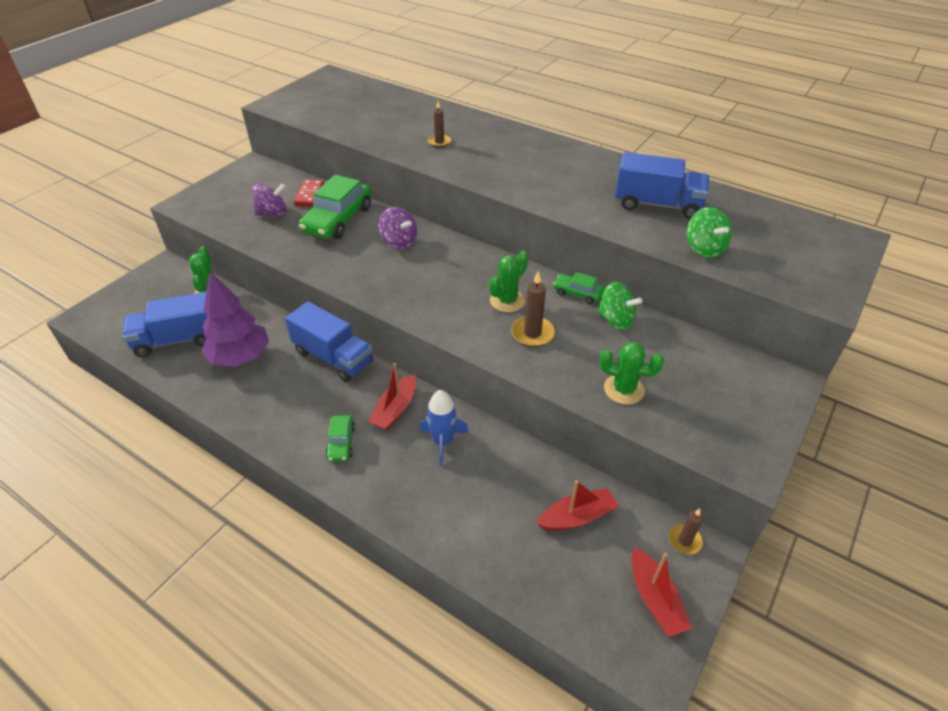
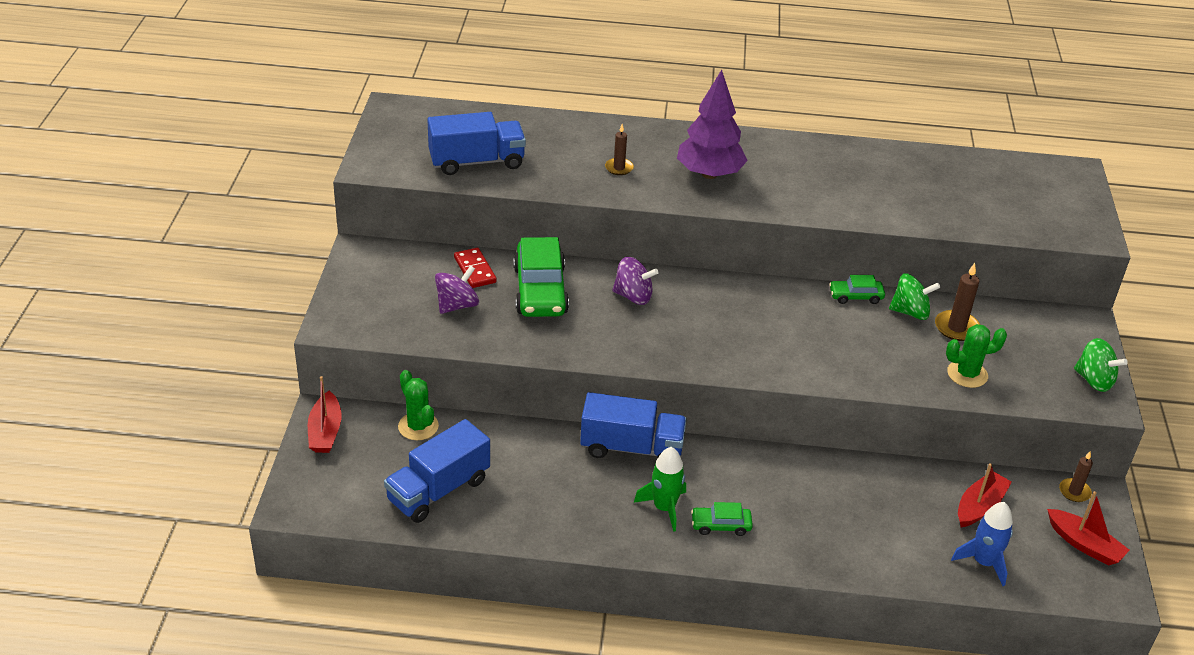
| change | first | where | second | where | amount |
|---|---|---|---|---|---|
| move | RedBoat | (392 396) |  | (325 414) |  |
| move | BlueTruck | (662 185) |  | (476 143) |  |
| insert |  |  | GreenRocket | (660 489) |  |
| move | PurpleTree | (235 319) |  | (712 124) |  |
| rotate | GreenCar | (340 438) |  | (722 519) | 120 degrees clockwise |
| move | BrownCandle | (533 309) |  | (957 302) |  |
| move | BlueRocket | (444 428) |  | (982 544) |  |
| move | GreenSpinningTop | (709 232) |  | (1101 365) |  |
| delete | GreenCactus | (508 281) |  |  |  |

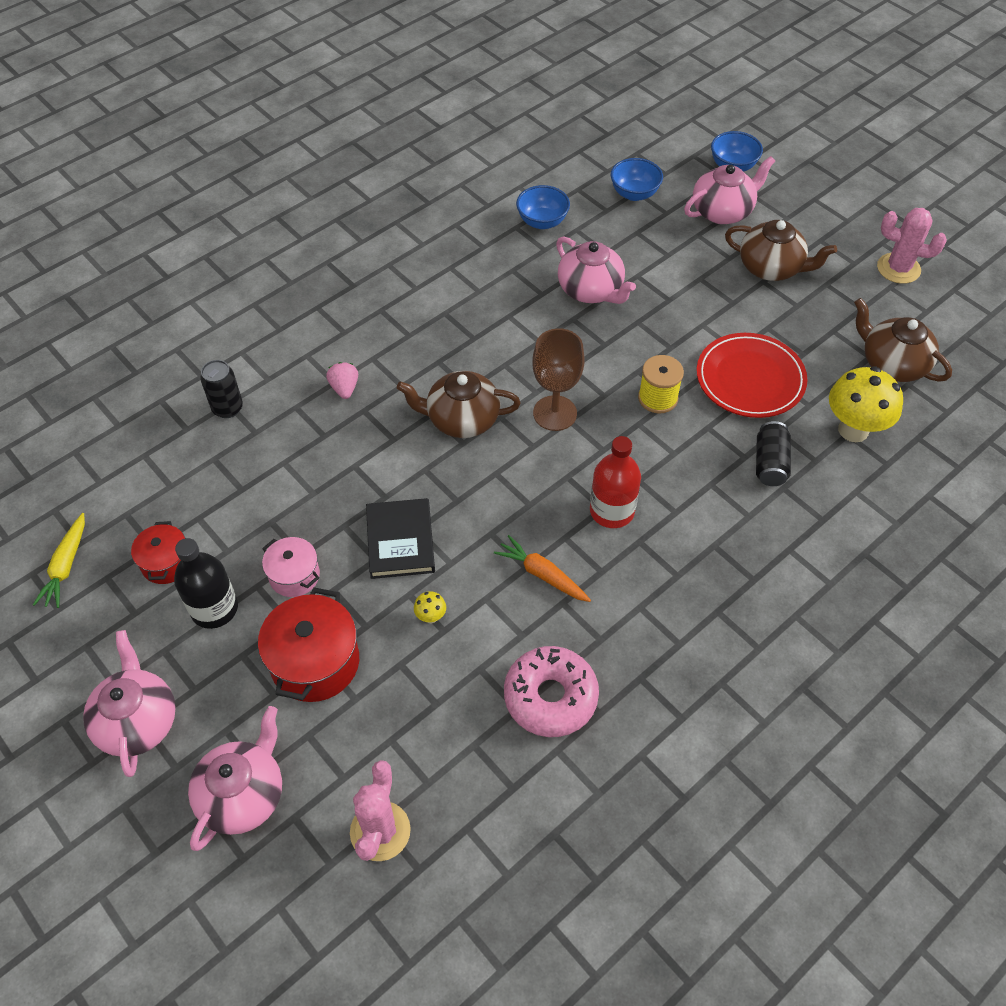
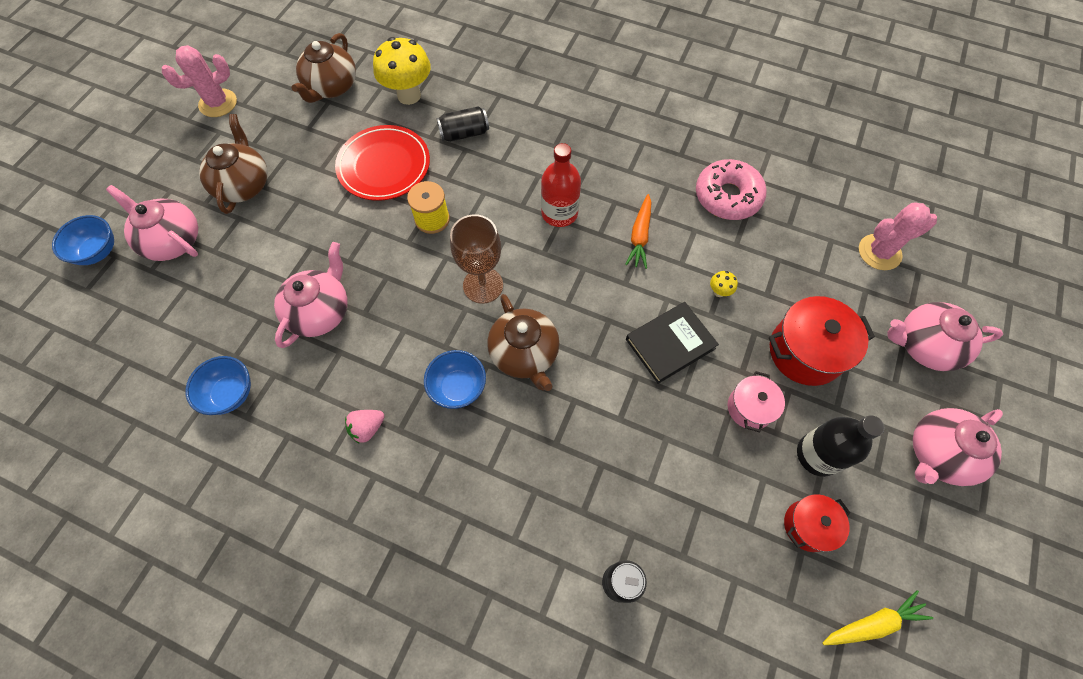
| change | first | where | second | where | amount |
|---|---|---|---|---|---|
| rotate | PinkCactus | (912 246) |  | (199 81) | 60 degrees clockwise |
| move | PinkStrawberry | (342 380) |  | (365 427) |  |
| move | BlueBowl | (637 179) |  | (455 379) |  |

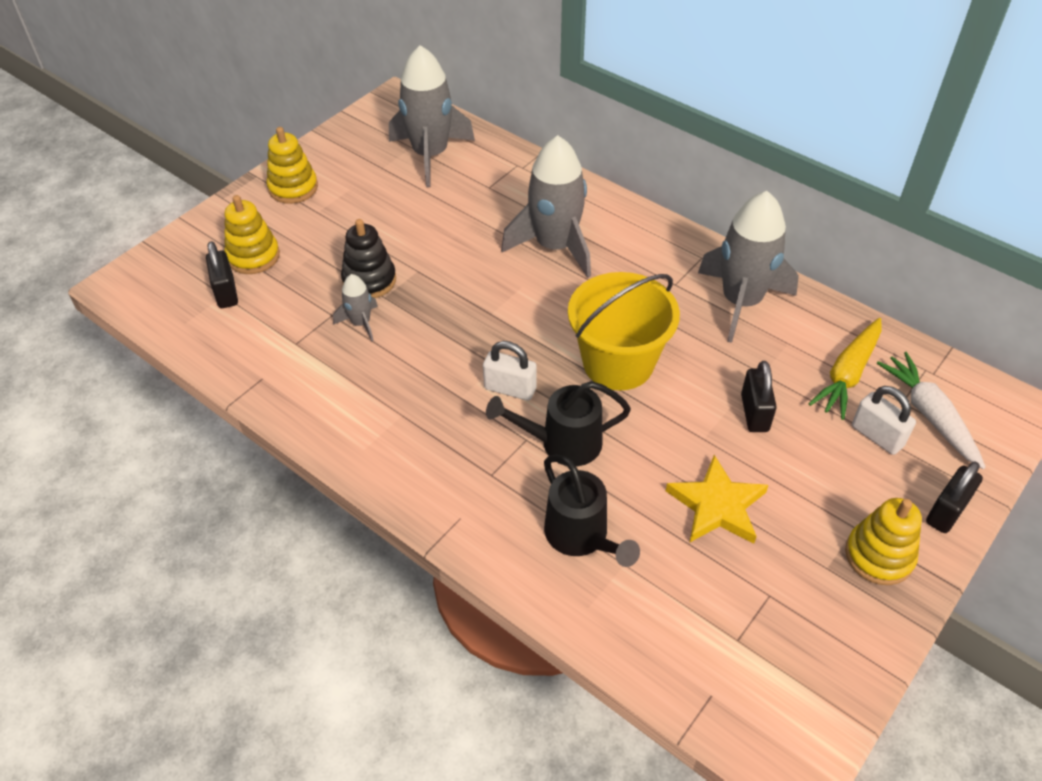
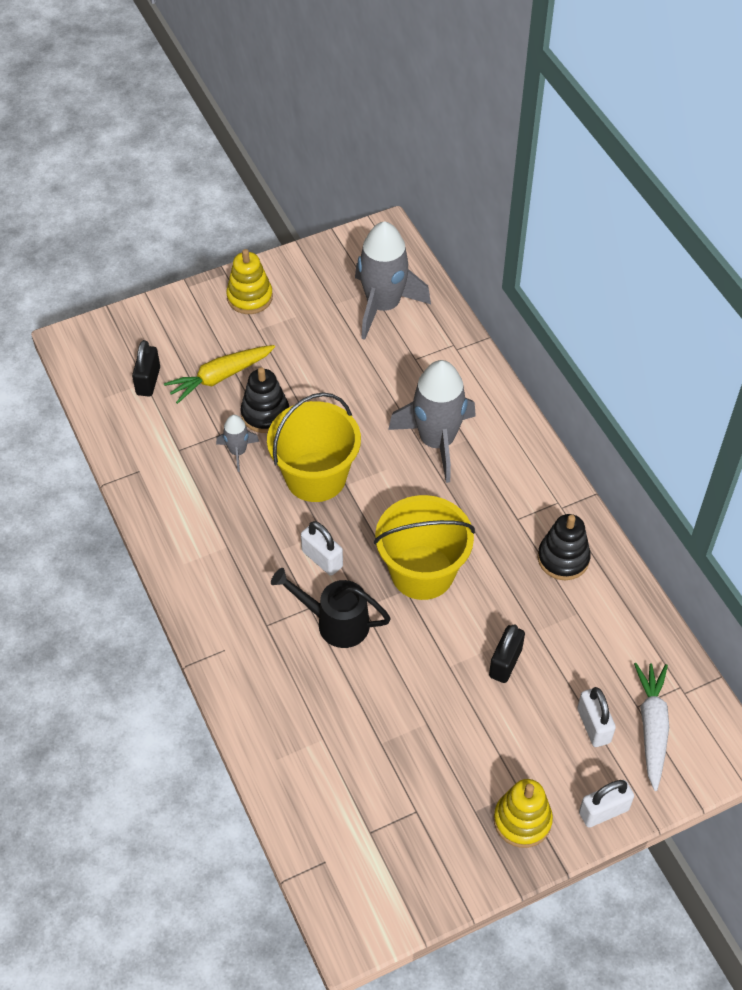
| change | first | where | second | where | amount |
|---|---|---|---|---|---|
| move | YellowCarrot | (845 369) |  | (219 374) |  |
| insert |  |  | YellowBucket | (314 447) |  |
| replace | GreyRocket | (748 267) | BlackStackingToy | (564 547) |  |
| recolor | BlackPadlock | (954 497) | WhitePadlock | (606 804) |  |
| delete | YellowStackingToy | (252 234) |  |  |  |
| delete | BlackWateringCan | (592 511) |  |  |  |
| delete | YellowStar | (717 499) |  |  |  |

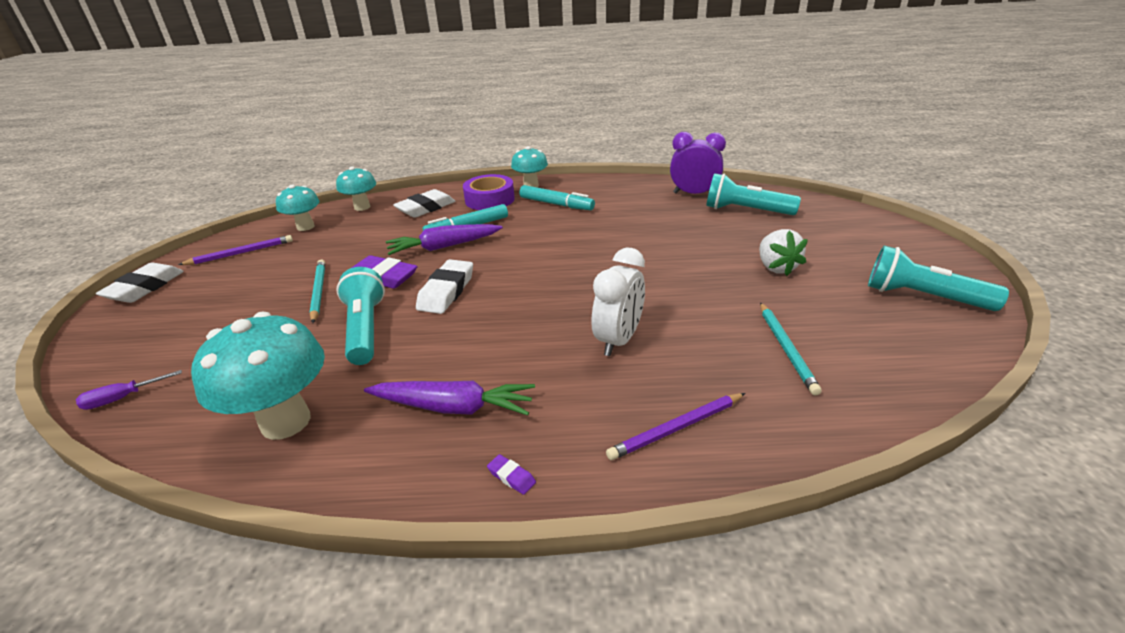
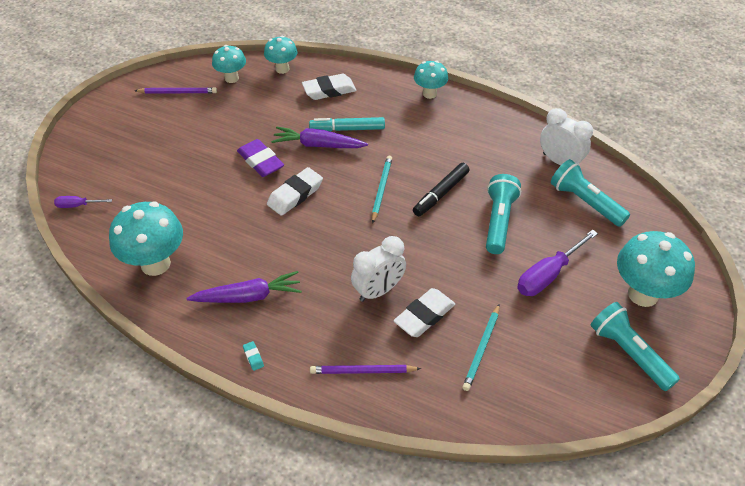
| change | first | where | second | where | amount |
|---|---|---|---|---|---|
| rotate | PurpleCarrot | (449 398) |  | (244 287) | 45 degrees counterclockwise |
| recolor | PurpleEraser | (511 474) | TurquoiseEraser | (253 356) |  |
| move | TurquoisePencil | (317 291) |  | (382 190) |  |
| move | WhiteEraser | (140 283) |  | (424 312) |  |
| insert |  |  | BlackMarker | (441 189) |  |
| move | TurquoiseFlashlight | (360 316) |  | (503 214) |  |
| replace | WhiteStrawberry | (783 252) | PurpleScrewdriver | (557 262) |  |
| recolor | PurpleClock | (698 163) | WhiteClock | (566 136) |  |
| insert |  |  | TurquoiseMushroom | (656 269) |  |
| delete | PurpleTape | (489 192) |  |  |  |
| delete | TurquoiseMarker | (557 197) |  |  |  |

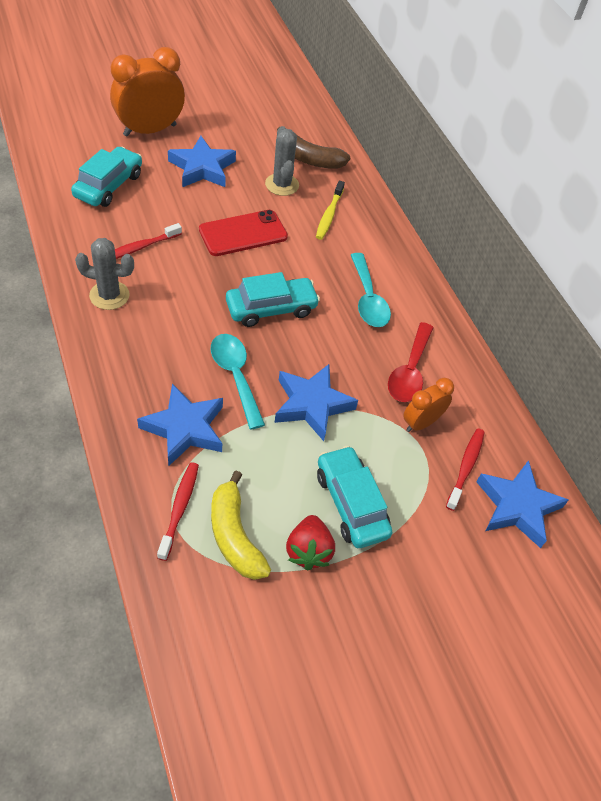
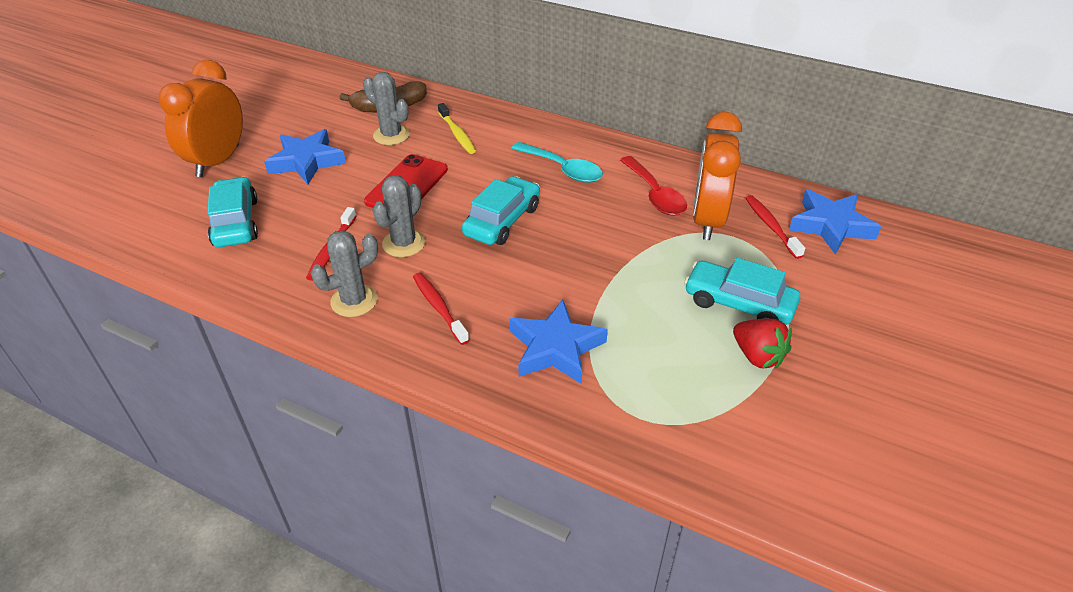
| change | first | where | second | where | amount |
|---|---|---|---|---|---|
| insert |  |  | GreyCactus | (399 216) |  |
| move | RedToothbrush | (178 511) |  | (441 309) |  |
| resize | OrangeClock | (428 405) |  | (717 176) | x1.79 |
| delete | TurquoiseSpoon | (238 381) |  |  |  |
| delete | YellowBanana | (241 525) |  |  |  |
| delete | BlueStar | (316 402) |  |  |  |

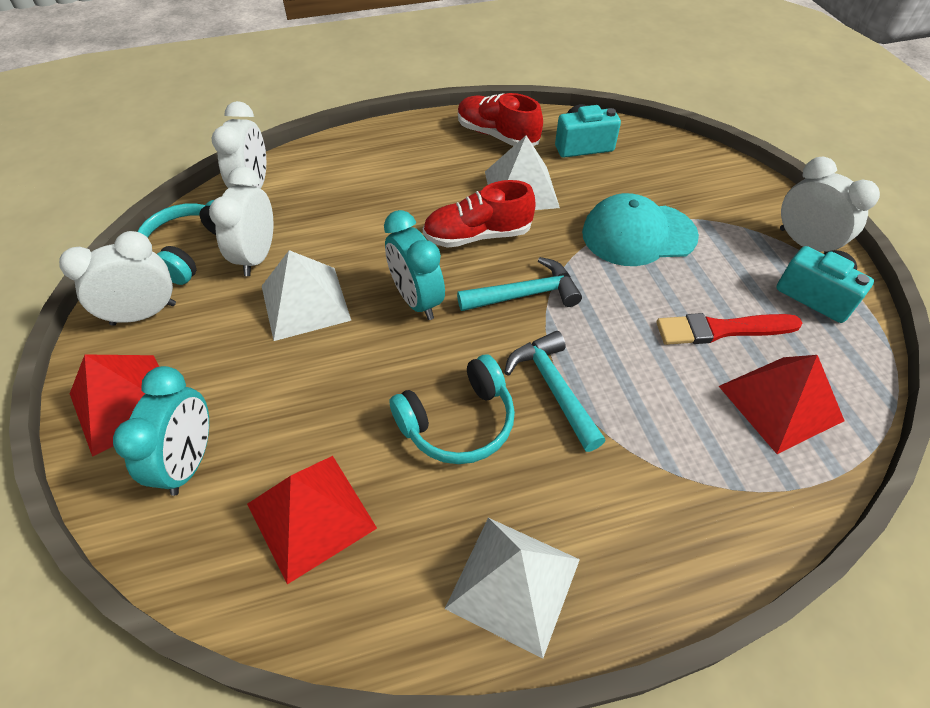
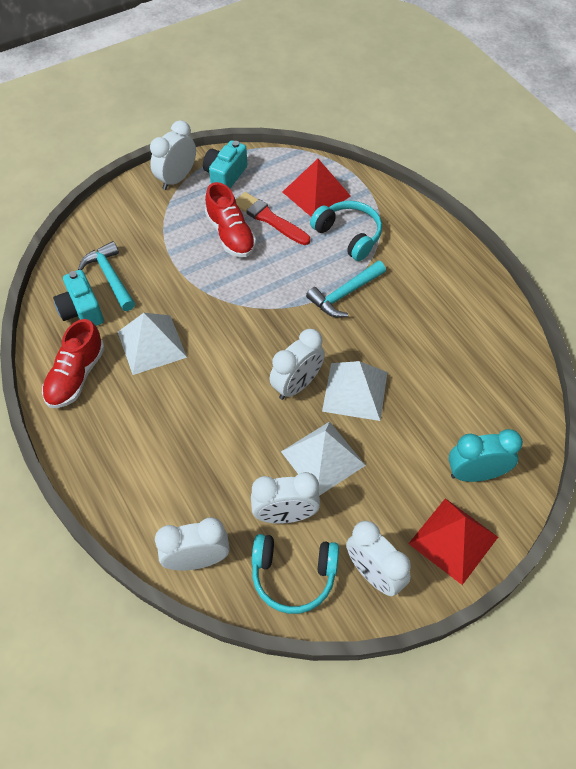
| change | first | where | second | where | amount |
|---|---|---|---|---|---|
| move | TurquoiseHammer | (519 284) |  | (106 276) |  |
| move | RedShoe | (479 214) |  | (230 219) |  |
| rotate | RedBrush | (729 329) |  | (273 218) | 150 degrees clockwise |
| recolor | TurquoiseClock | (414 265) | WhiteClock | (297 364) |  |
| move | TurquoiseHeadphones | (452 409) |  | (346 231) |  |
| move | WhitePyramid | (512 588) |  | (354 391) |  |
| delete | RedPyramid | (312 520) |  |  |  |
| delete | TurquoiseCap | (640 229) |  |  |  |

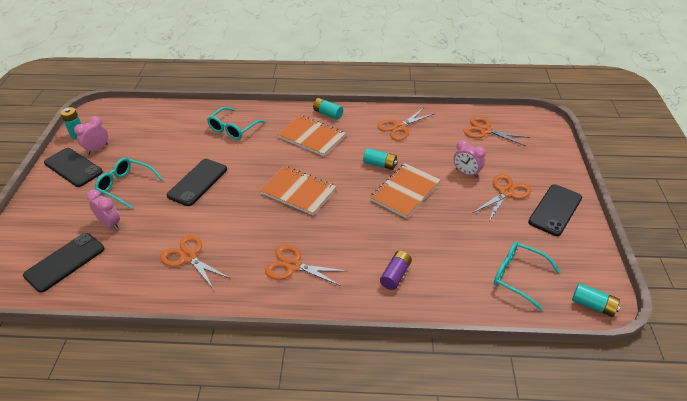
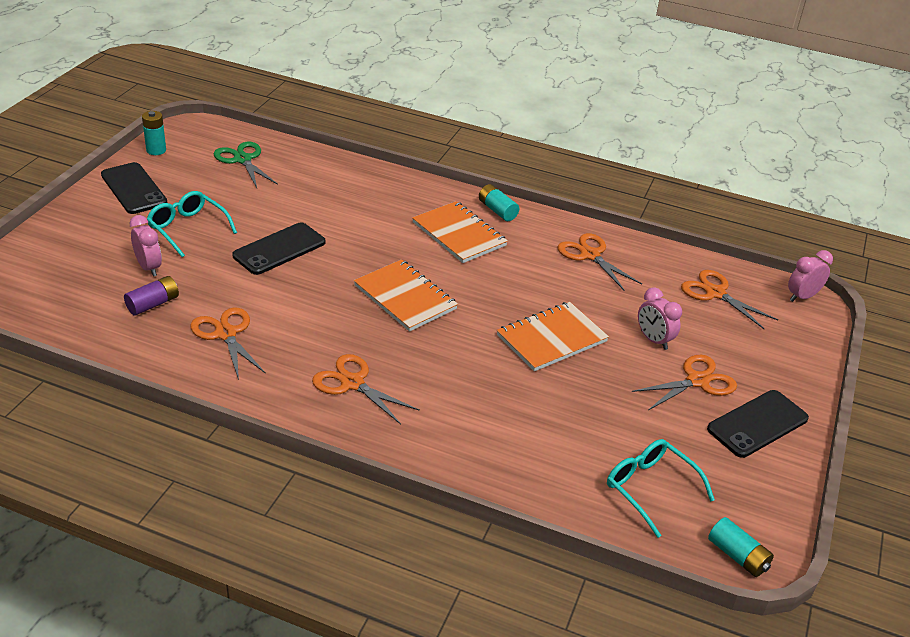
| change | first | where | second | where | amount |
|---|---|---|---|---|---|
| move | PurpleBattery | (396 270) |  | (151 296) |  |
| insert |  |  | GreenScissors | (245 165) |  |
| rotate | OrangeScissors | (405 124) |  | (600 261) | 75 degrees clockwise |
| move | PinkClock | (91 135) |  | (810 276) |  |
| delete | BlackPhone | (63 263) |  |  |  |
| delete | TurquoiseGlasses | (236 123) |  |  |  |
| delete | TurquoiseBattery | (380 159) |  |  |  |

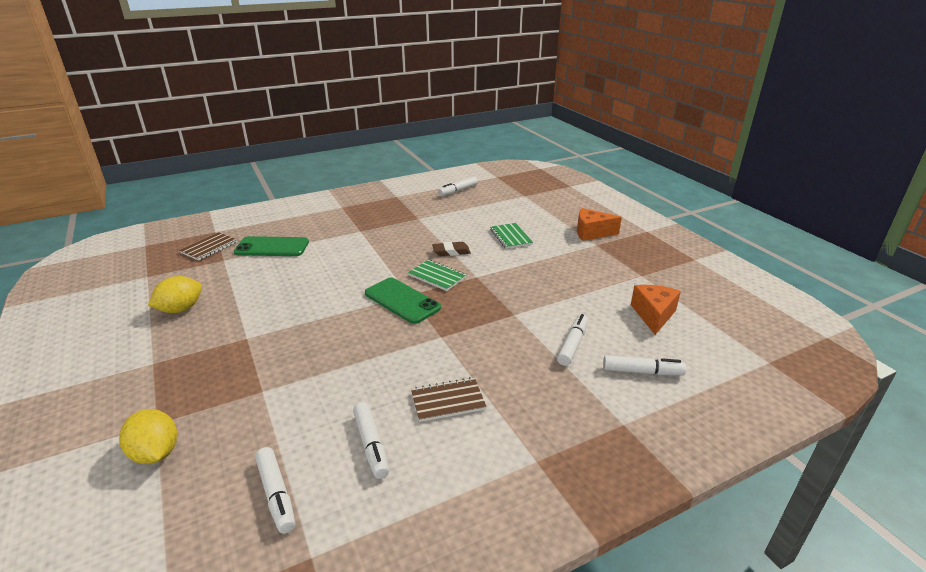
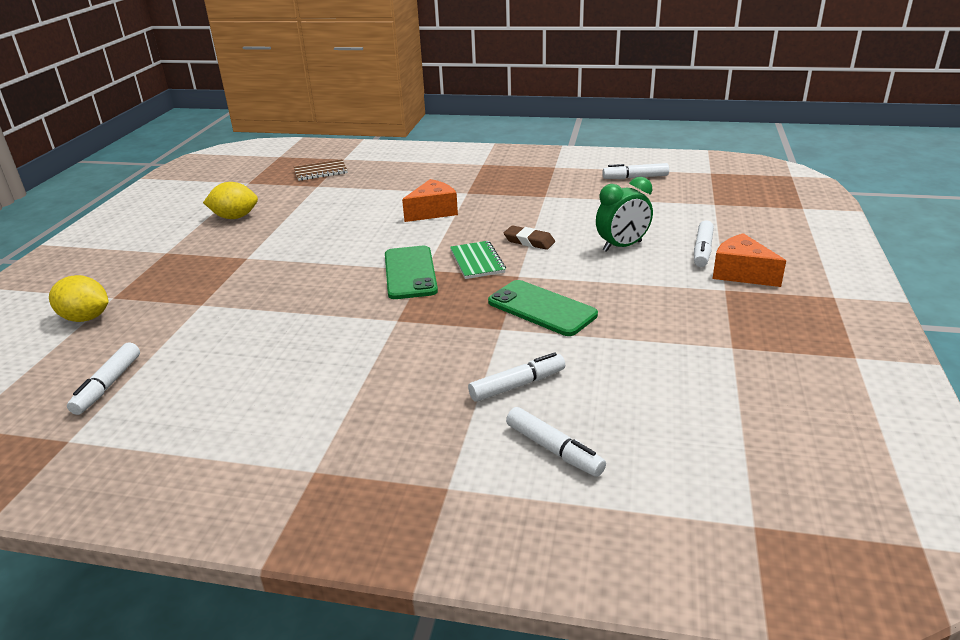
| change | first | where | second | where | amount |
|---|---|---|---|---|---|
| rotate | YellowLemon | (148 436) |  | (79 298) | 75 degrees counterclockwise |
| move | OrangeCheese | (656 310) |  | (430 200) |  |
| move | GreenPhone | (271 246) |  | (543 308) |  |
| replace | GreenNotebook | (511 236) | GreenClock | (624 214) |  |
| move | WhiteMarker | (371 440) |  | (704 243) |  |
| delete | BrownNotebook | (449 399) |  |  |  |

